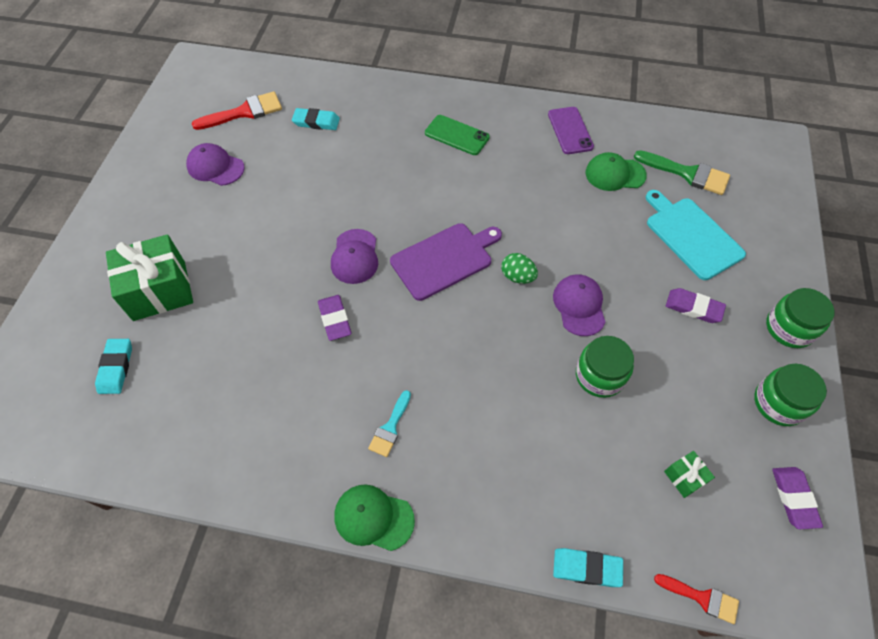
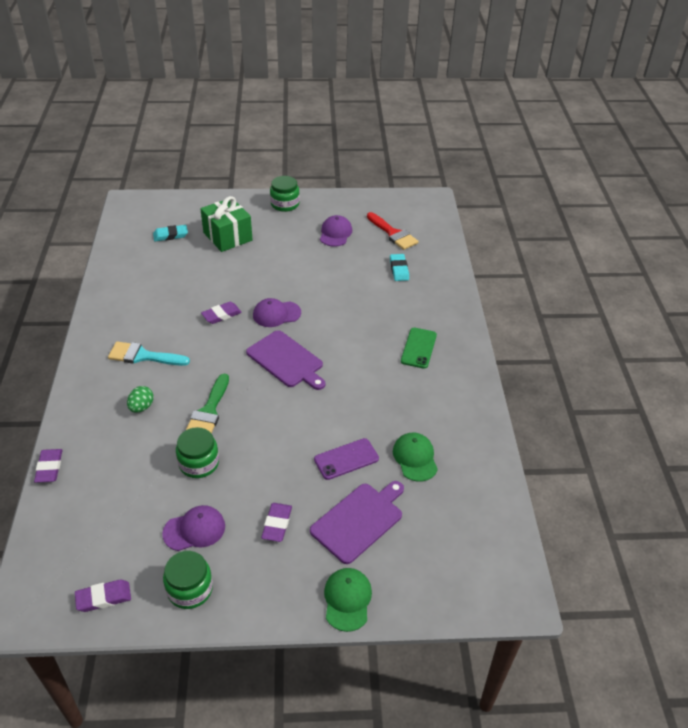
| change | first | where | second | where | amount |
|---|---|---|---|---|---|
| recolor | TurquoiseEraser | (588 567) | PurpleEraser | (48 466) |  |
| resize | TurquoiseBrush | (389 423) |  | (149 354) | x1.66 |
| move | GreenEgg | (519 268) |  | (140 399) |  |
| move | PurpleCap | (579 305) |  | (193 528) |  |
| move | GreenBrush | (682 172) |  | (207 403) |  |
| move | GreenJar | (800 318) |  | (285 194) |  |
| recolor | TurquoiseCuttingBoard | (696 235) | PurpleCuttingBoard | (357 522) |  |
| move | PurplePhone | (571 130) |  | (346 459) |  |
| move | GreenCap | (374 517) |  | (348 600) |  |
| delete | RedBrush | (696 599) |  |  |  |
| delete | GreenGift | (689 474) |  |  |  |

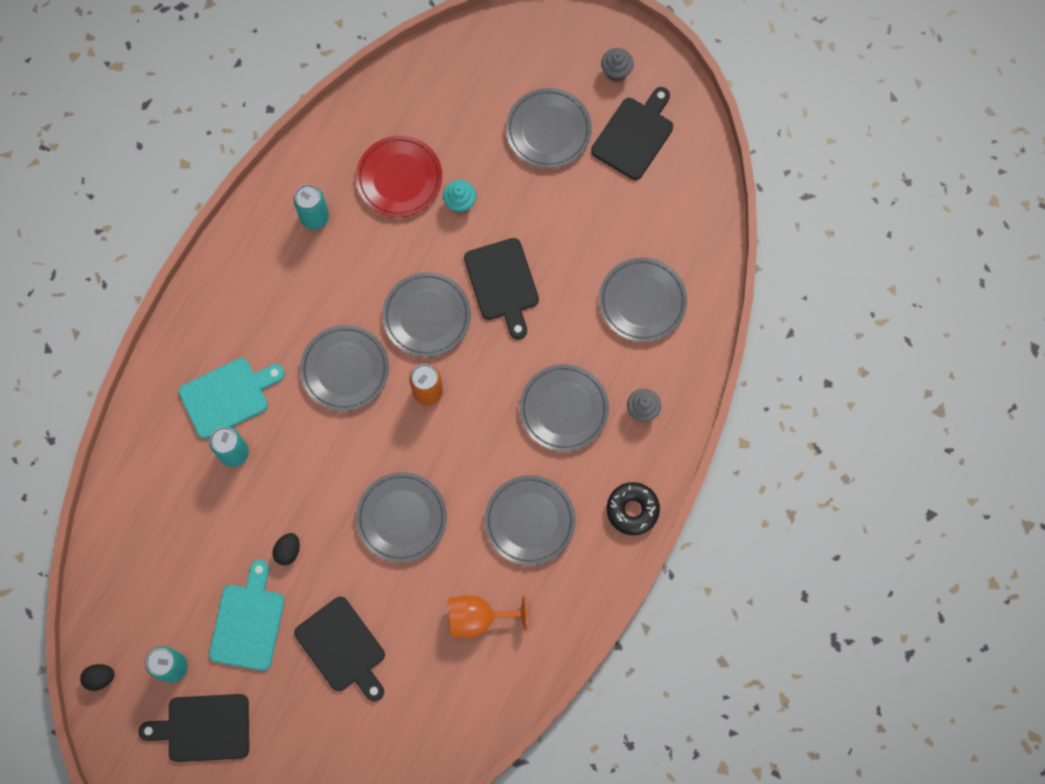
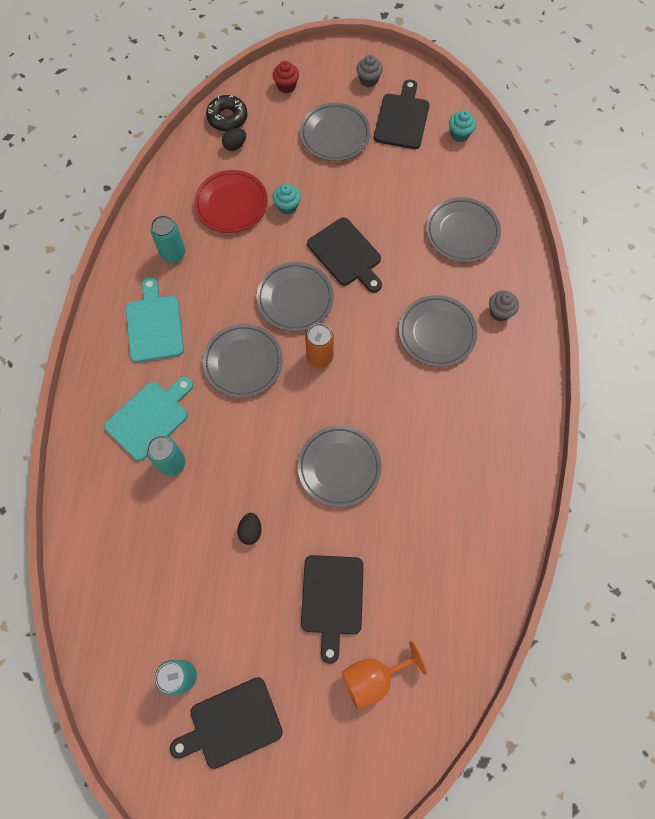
| change | first | where | second | where | amount |
|---|---|---|---|---|---|
| move | TurquoiseCuttingBoard | (246 615) |  | (155 319) |  |
| move | BlackDonut | (633 508) |  | (226 113) |  |
| move | BlackEgg | (97 677) |  | (234 139) |  |
| insert |  |  | RedCupcake | (286 77) |  |
| rotate | BlackCuttingBoard | (339 649) |  | (332 609) | 60 degrees clockwise |
| move | OrangeGoblet | (487 616) |  | (384 675) |  |
| insert |  |  | TurquoiseCupcake | (462 126) |  |
| delete | GreyPlate | (530 520) |  |  |  |

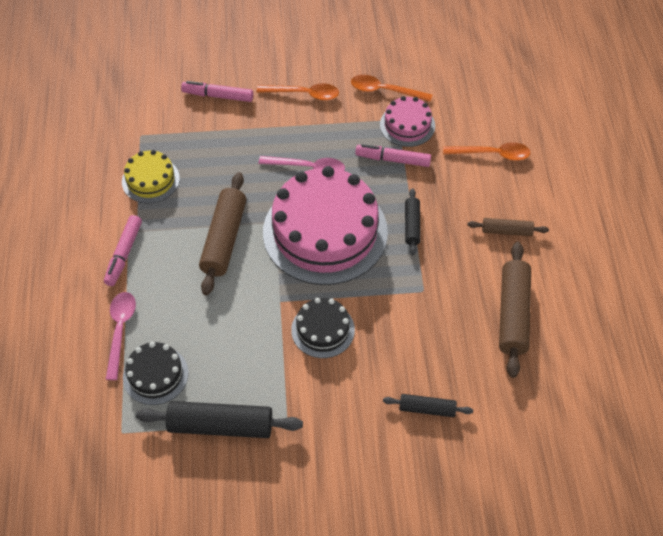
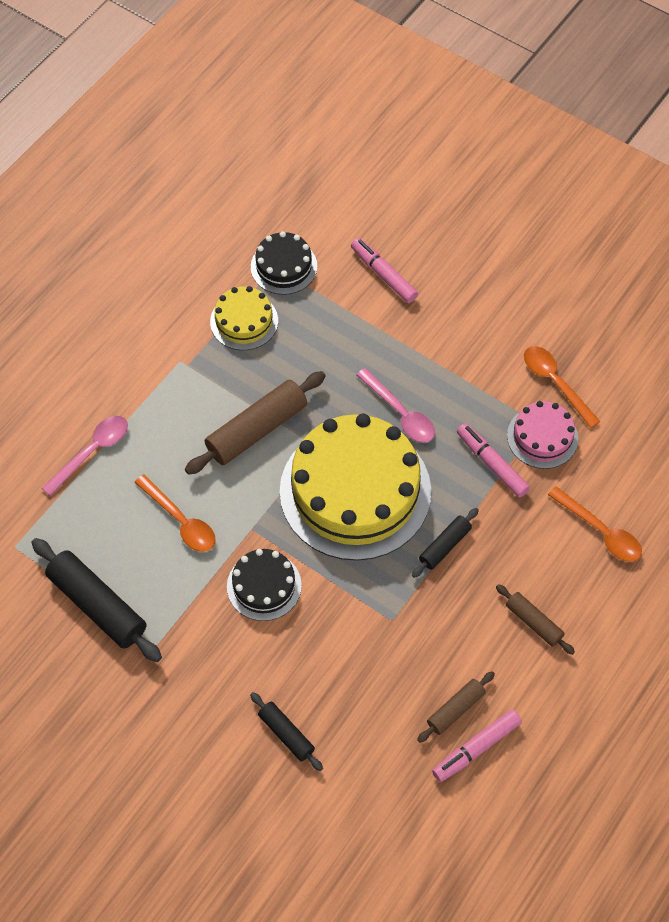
| change | first | where | second | where | amount |
|---|---|---|---|---|---|
| move | OrangeSpoon | (298 91) |  | (175 513) |  |
| move | BlackCake | (156 373) |  | (284 263) |  |
| recolor | PinkCake | (325 225) | YellowCake | (355 487) |  |
| resize | BrownRollingPin | (515 310) |  | (456 707) | x0.55 |
| move | PinkMarker | (123 250) |  | (477 745) |  |

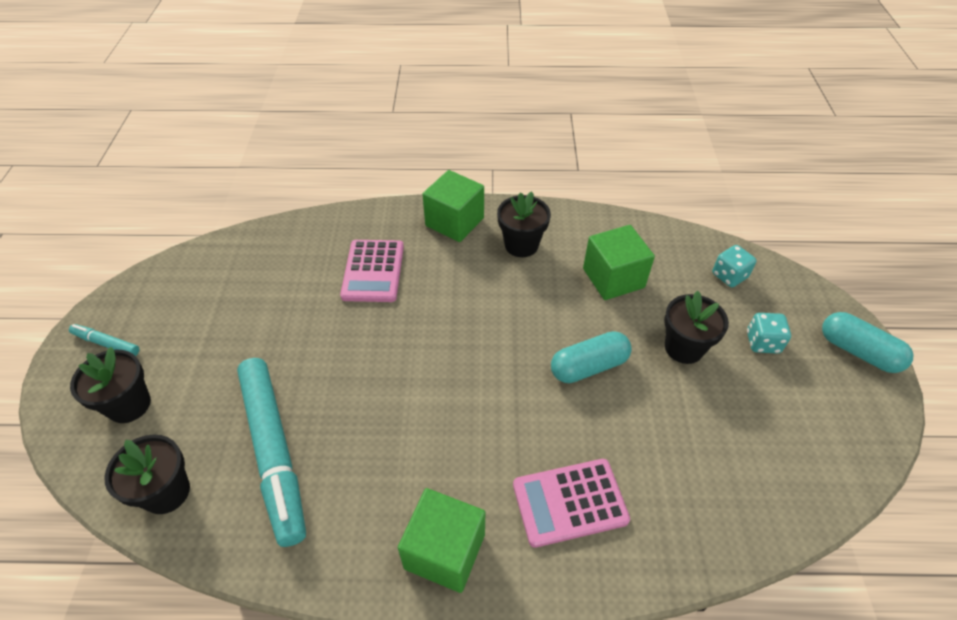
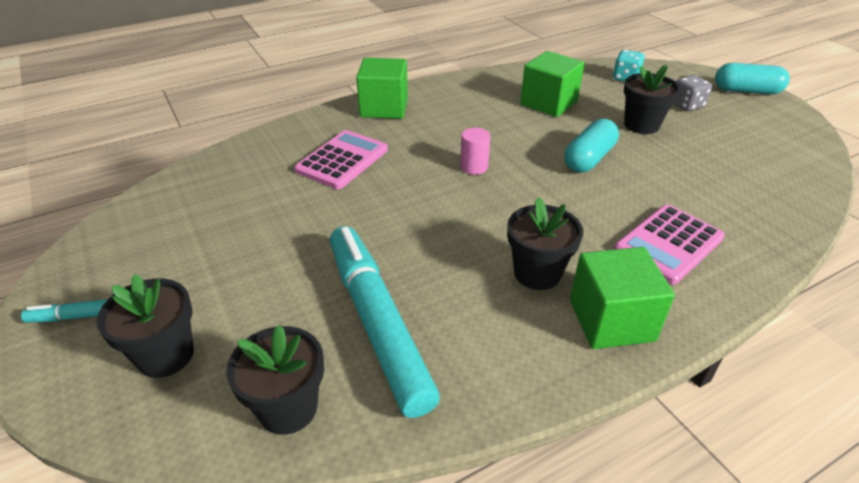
| change | first | where | second | where | amount |
|---|---|---|---|---|---|
| rotate | PinkCalculator | (372 271) |  | (341 159) | 120 degrees counterclockwise |
| rotate | TurquoiseMarker | (271 452) |  | (385 322) | 150 degrees counterclockwise |
| insert |  |  | PinkCylinder | (475 151) |  |
| move | BlackFlowerPot | (524 224) |  | (545 243) |  |
| recolor | TurquoiseDice | (769 333) | GreyDice | (693 93) |  |

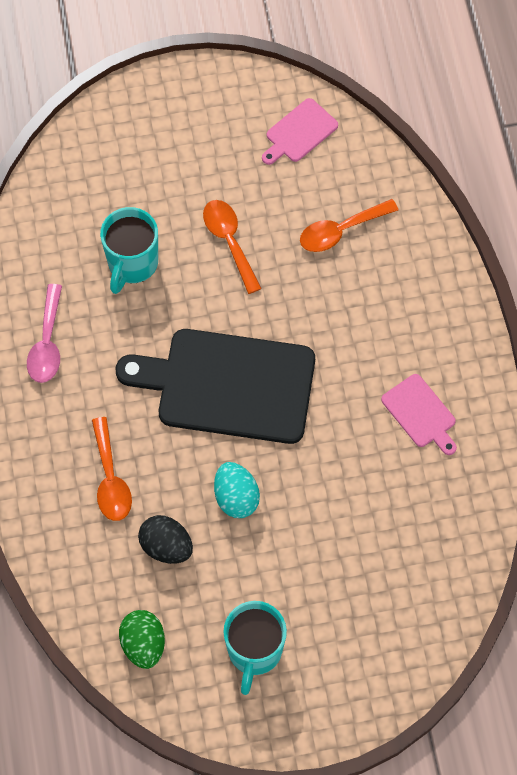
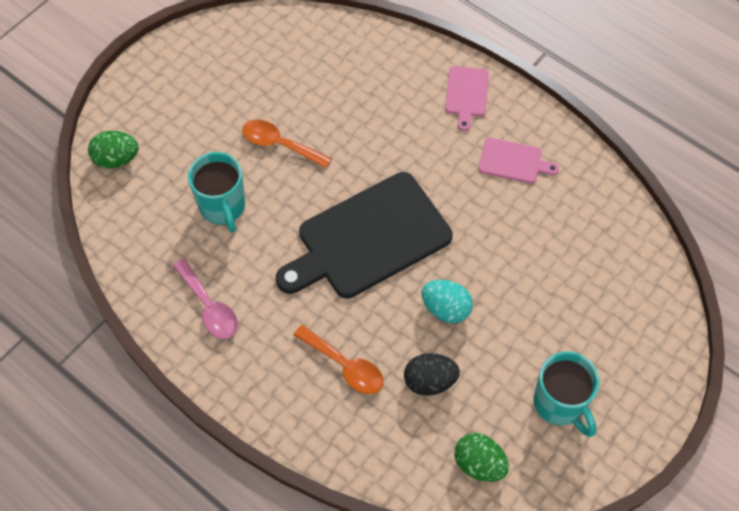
| change | first | where | second | where | amount |
|---|---|---|---|---|---|
| insert |  |  | GreenEgg | (113 149) |  |
| move | PinkCuttingBoard | (300 131) |  | (467 98) |  |
| delete | OrangeSpoon | (349 225) |  |  |  |

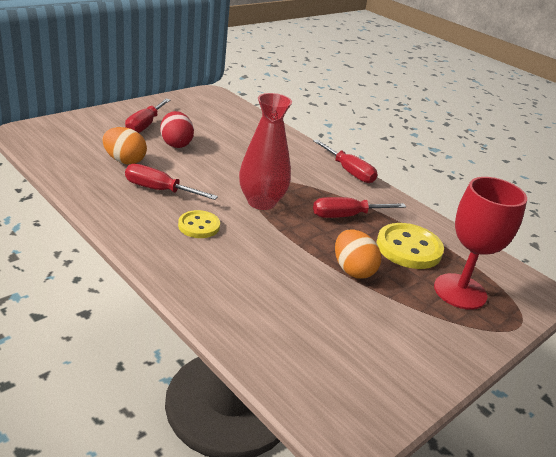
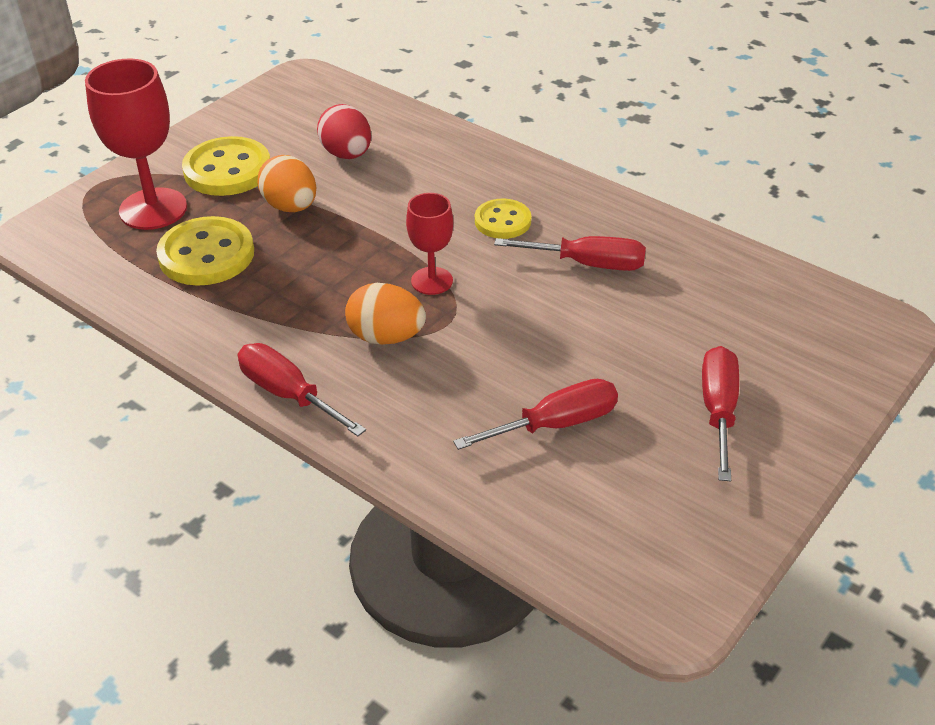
| change | first | where | second | where | amount |
|---|---|---|---|---|---|
| insert |  |  | YellowButton | (226 166) |  |
| move | RedEgg | (177 129) |  | (344 131) |  |
| move | OrangeEgg | (124 146) |  | (385 314) |  |
| replace | RedVase | (265 151) | RedGoblet | (429 244) |  |
| move | RedScrewdriver | (359 207) |  | (535 414) |  |

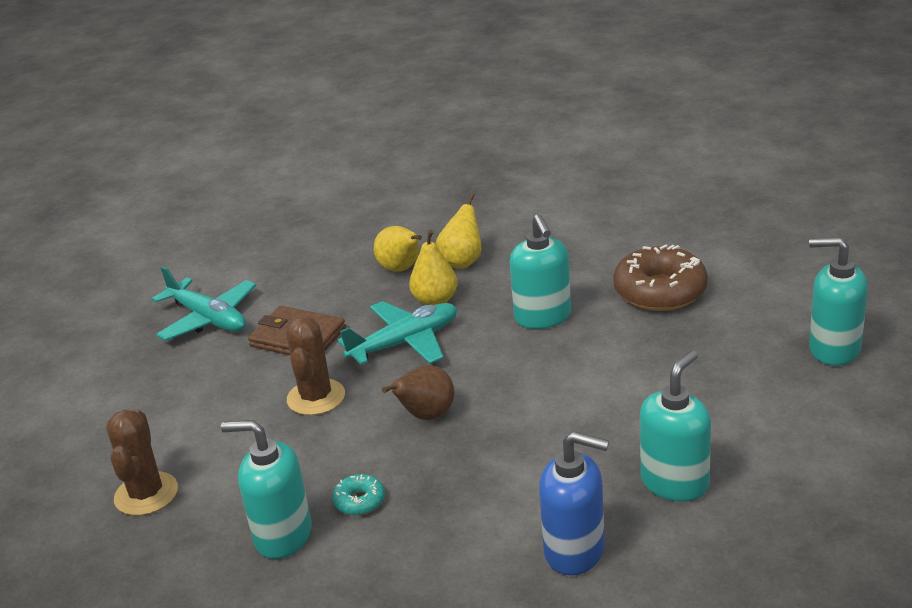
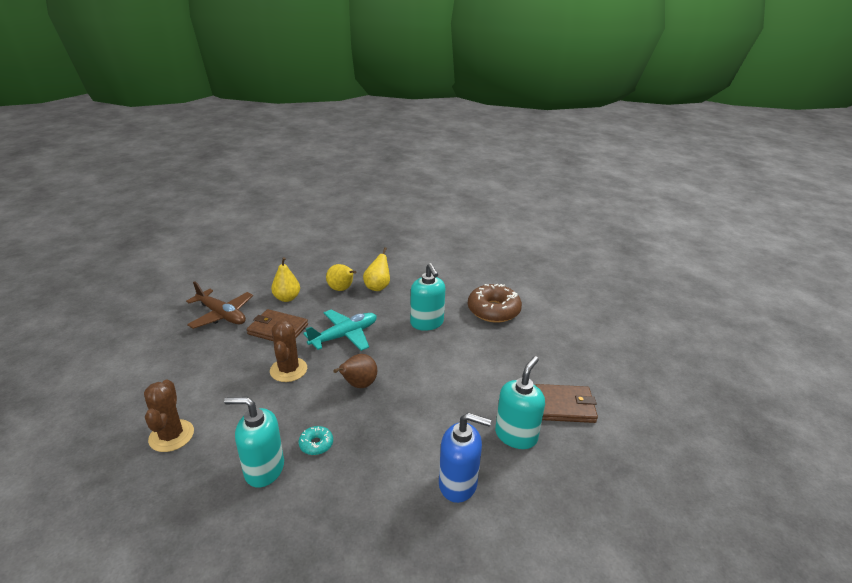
| change | first | where | second | where | amount |
|---|---|---|---|---|---|
| recolor | TurquoisePlane | (203 303) | BrownPlane | (219 305) |  |
| move | YellowPear | (433 267) |  | (285 279) |  |
| insert |  |  | BrownWallet | (566 403) |  |
| delete | TurquoiseSoapDispenser | (838 301) |  |  |  |

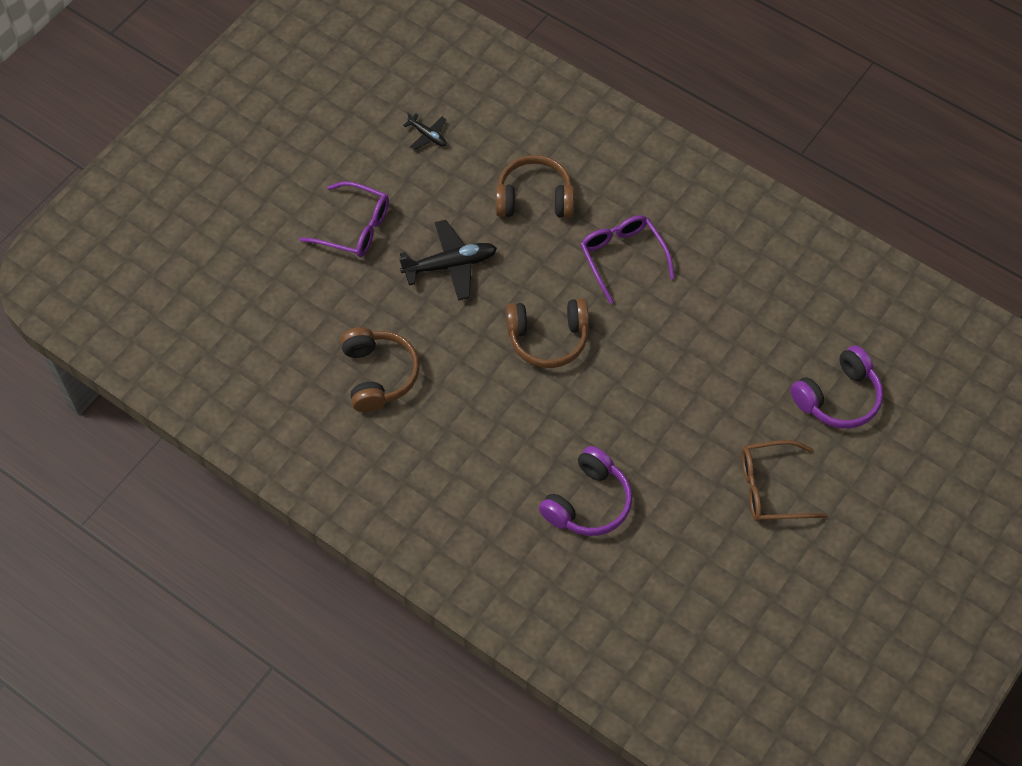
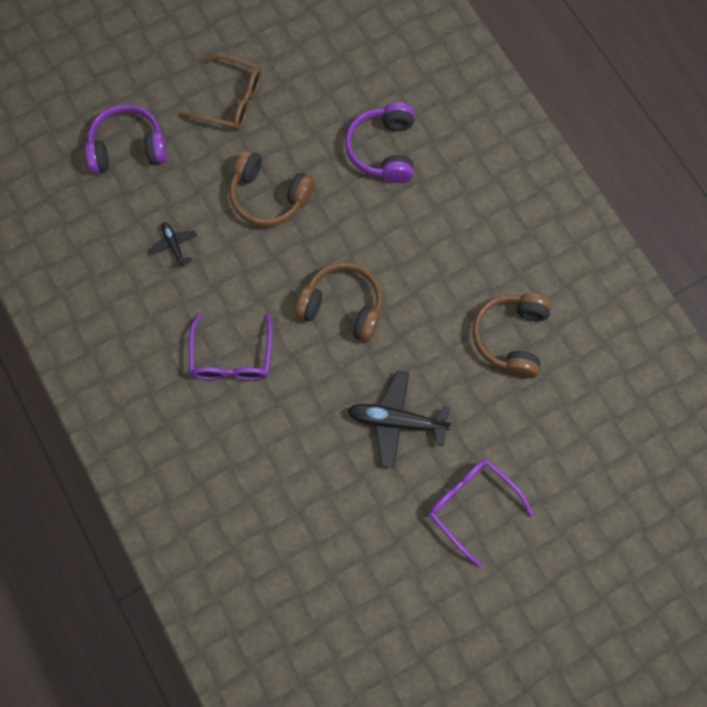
| change | first | where | second | where | amount |
|---|---|---|---|---|---|
| move | BlackPlane | (424 131) |  | (173 245) |  |
| move | BrownHeadphones | (535 186) |  | (272 188) |  |
| rotate | PurpleHeadphones | (585 491) |  | (380 142) | 60 degrees counterclockwise |

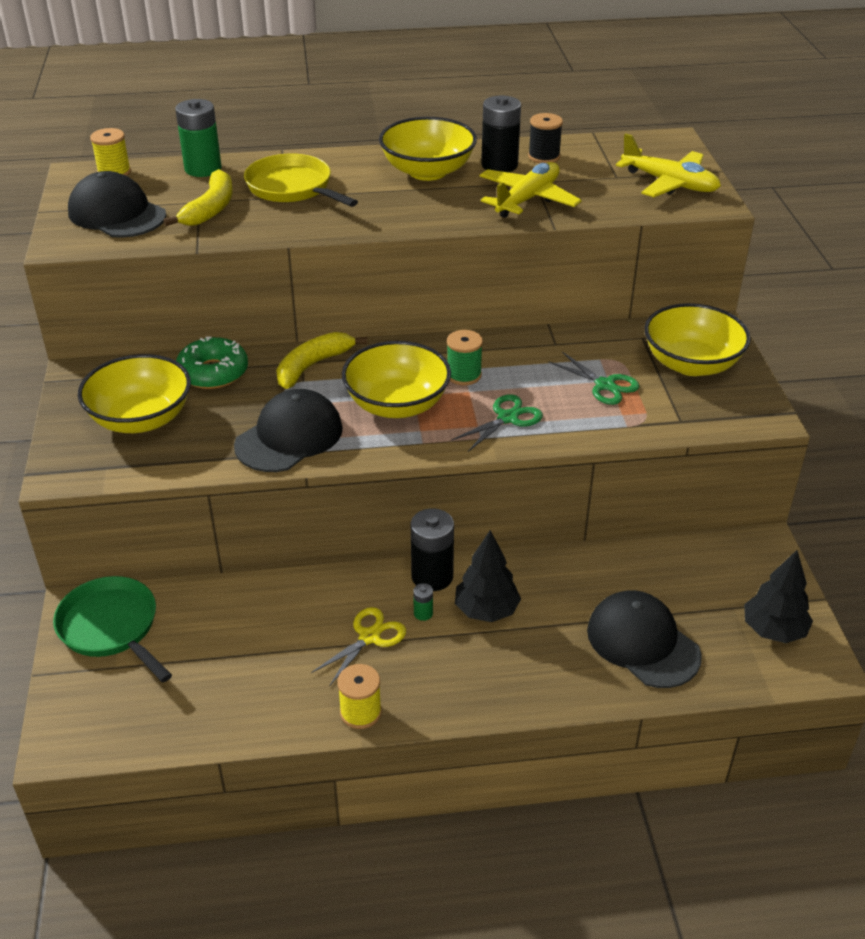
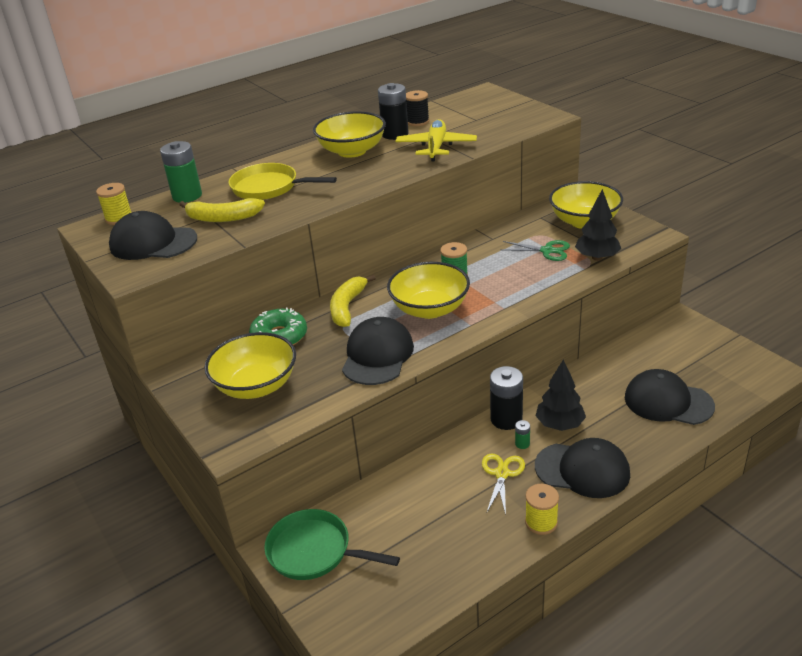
| change | first | where | second | where | amount |
|---|---|---|---|---|---|
| rotate | YellowBanana | (198 197) |  | (222 210) | 105 degrees clockwise |
| insert |  |  | BlackCap | (582 468) |  |
| move | BlackTree | (778 596) |  | (598 225) |  |
| delete | GreenScissors | (497 423) |  |  |  |
| delete | YellowPlane | (668 165) |  |  |  |

